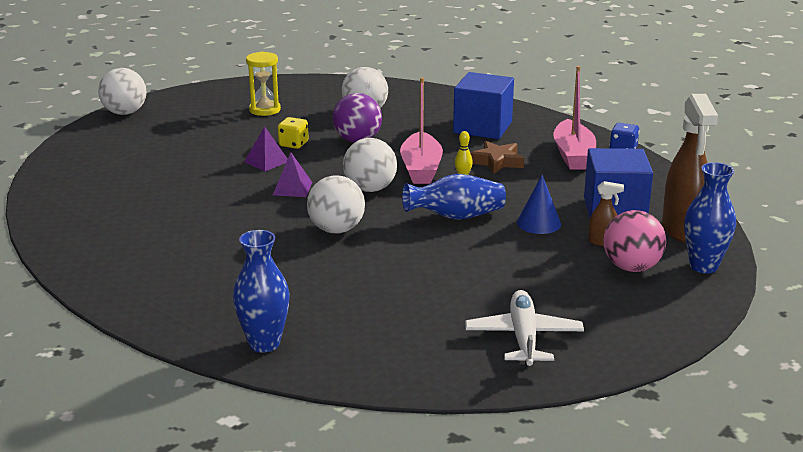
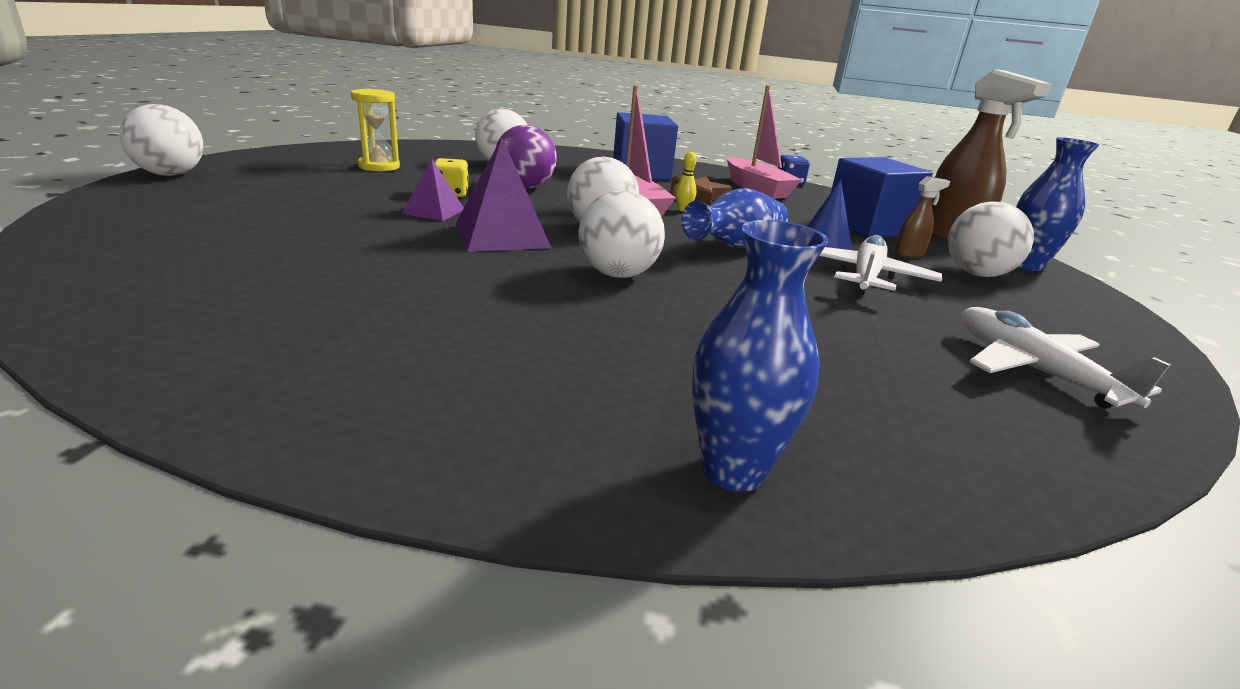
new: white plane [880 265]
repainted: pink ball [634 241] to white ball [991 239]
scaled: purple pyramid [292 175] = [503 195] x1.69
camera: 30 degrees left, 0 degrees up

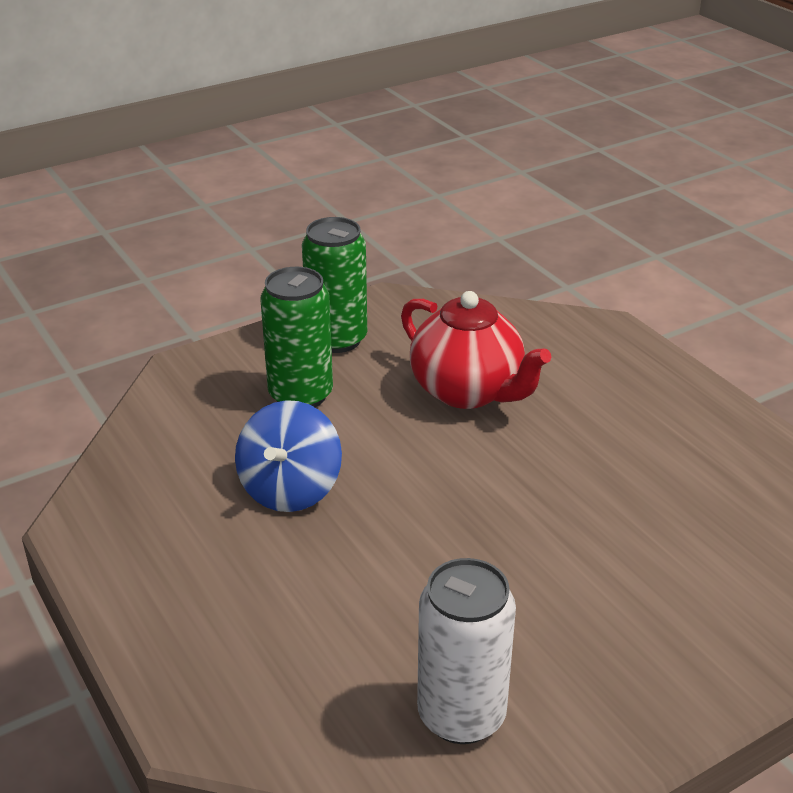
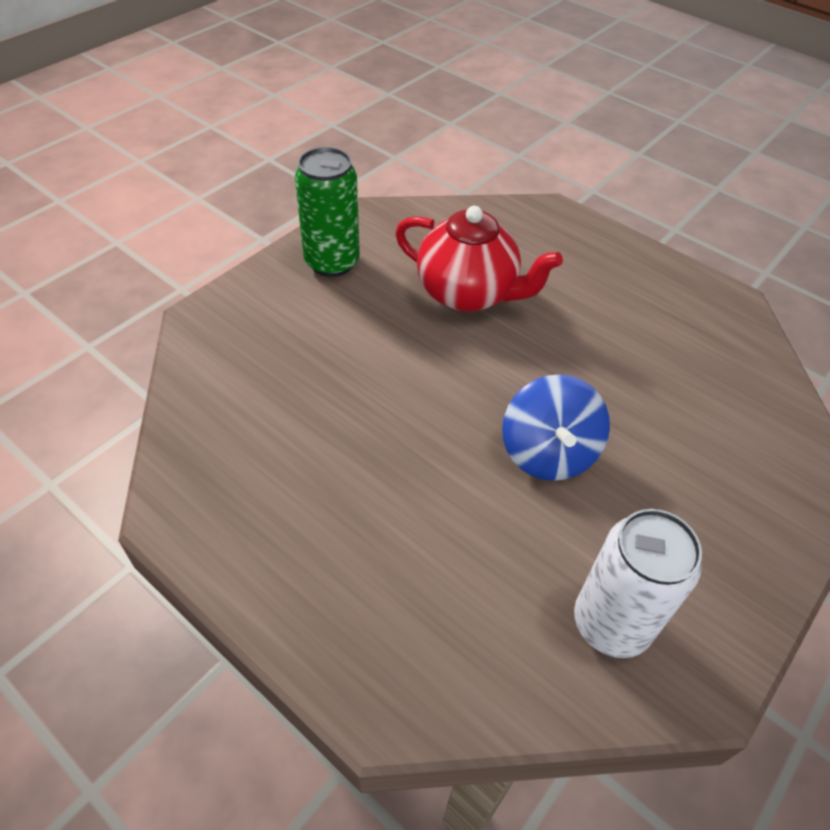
gone: green can [296 337]
shifted: blue spinning top [288 456] to [556 427]
camera: 20 degrees left, 15 degrees up

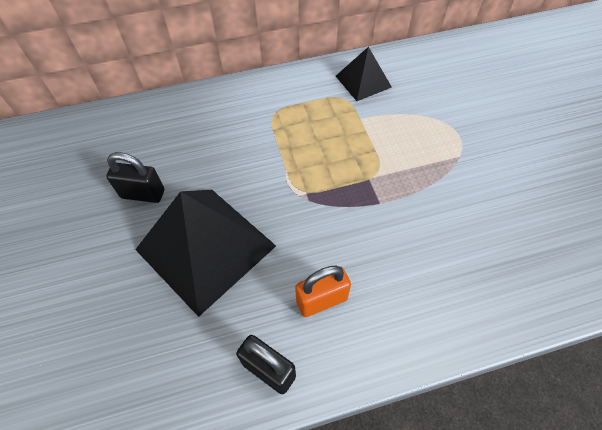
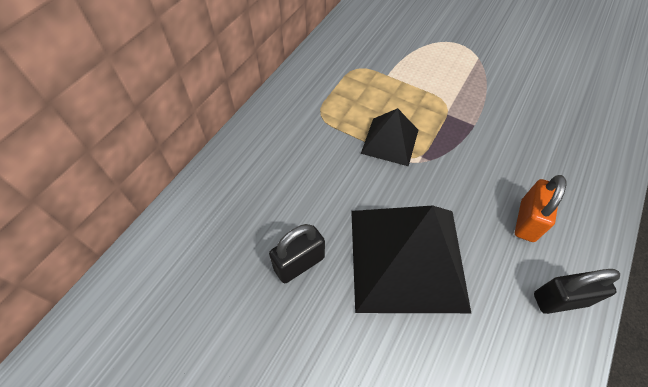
shifted: black pyramid [364 74] to [389 137]
camera: 45 degrees left, 0 degrees up

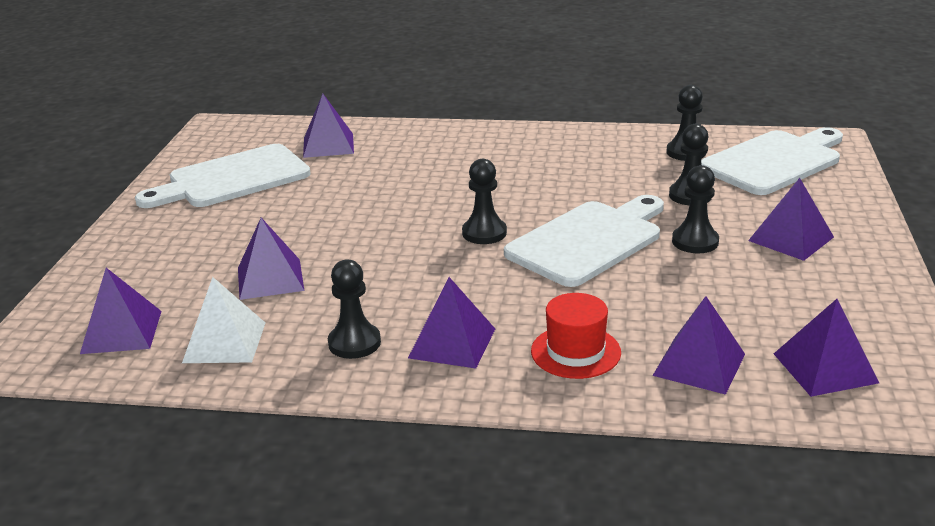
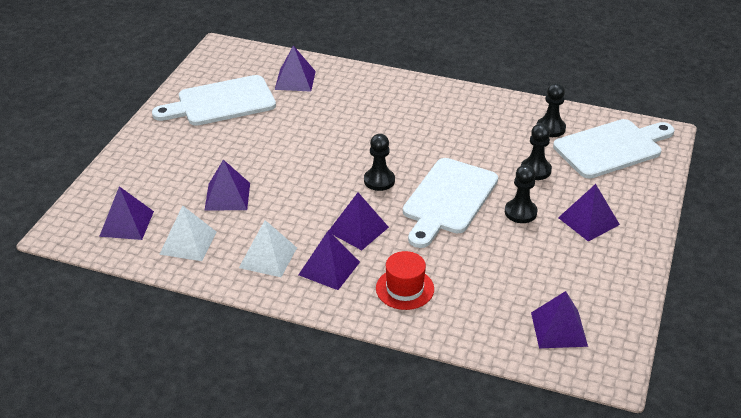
shifted: purple pyramid [698 345] to [359 221]
swapped: black pawn [354 309] to white pyramid [268 248]
rotated: white cutting board [584 241] = [450 203] 150 degrees clockwise
camera: 10 degrees right, 10 degrees up

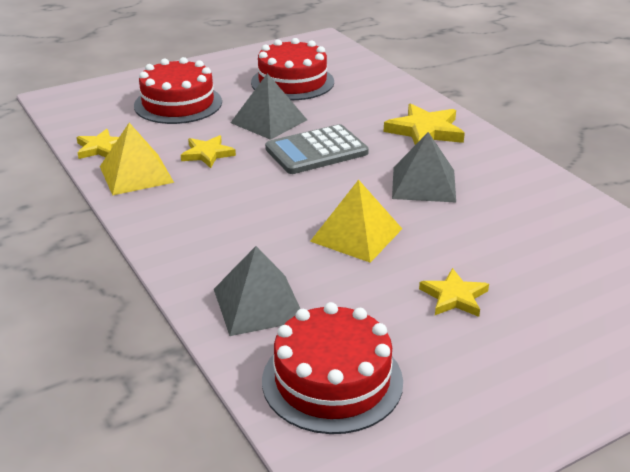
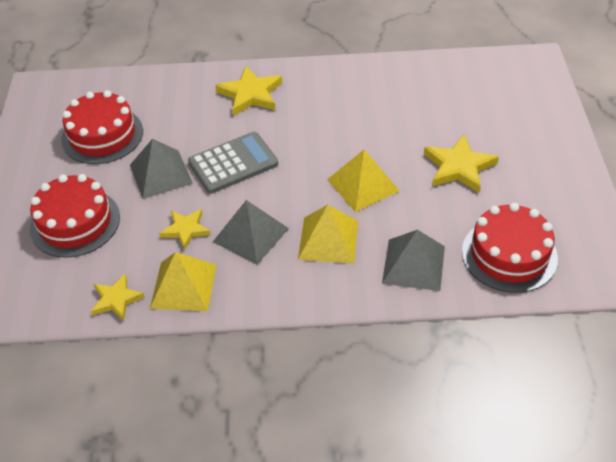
new: yellow pyramid [328 234]
shifted: grey pyramid [424 167] to [251 232]
rotated: grey calculator [317 149] = [233 162] 120 degrees counterclockwise
scaled: yellow star [454 292] = [461 163] x1.55
camera: 60 degrees left, 15 degrees up

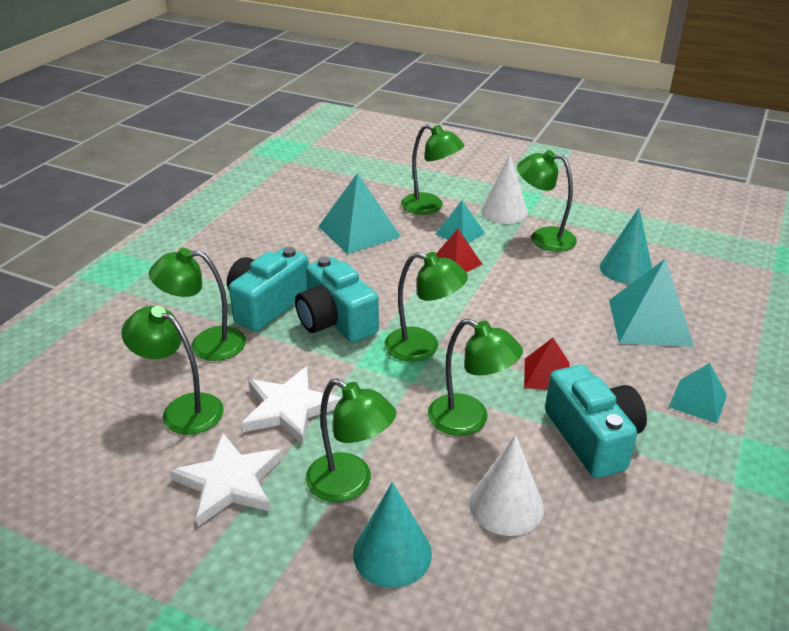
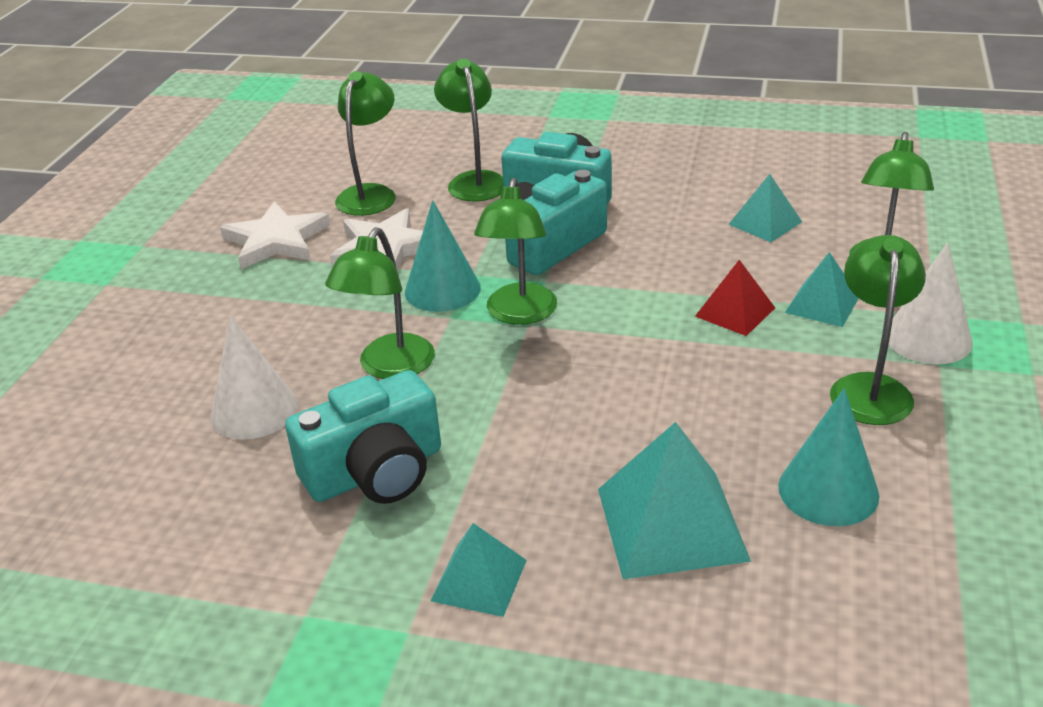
gone: red pyramid [547 364]; green lamp [351 440]
shifted: turquoise cone [392 535] to [443 256]
scaled: turquoise pyramid [359 213] = [765 208] x0.58
camera: 80 degrees right, 0 degrees up

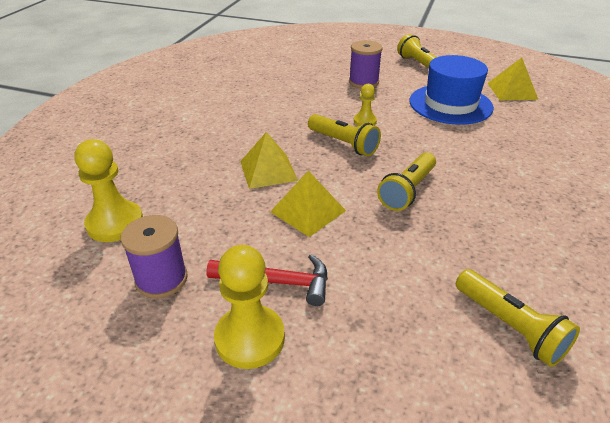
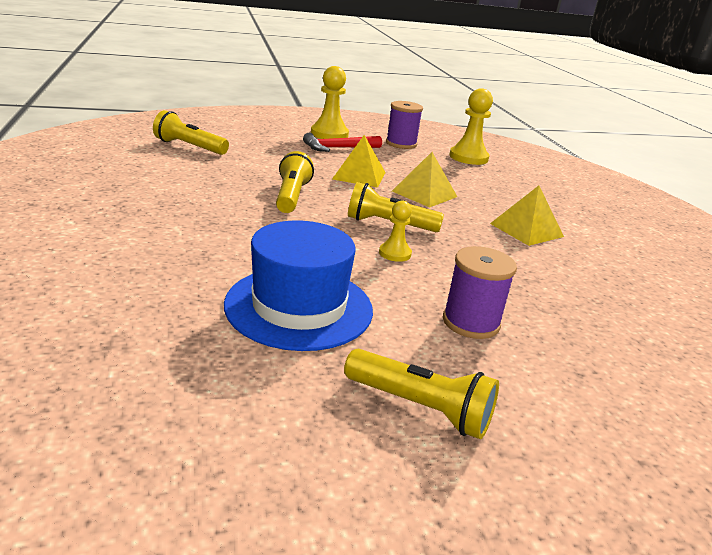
shifted: yellow pyramid [513 79] to [527 216]
camera: 145 degrees right, 10 degrees down

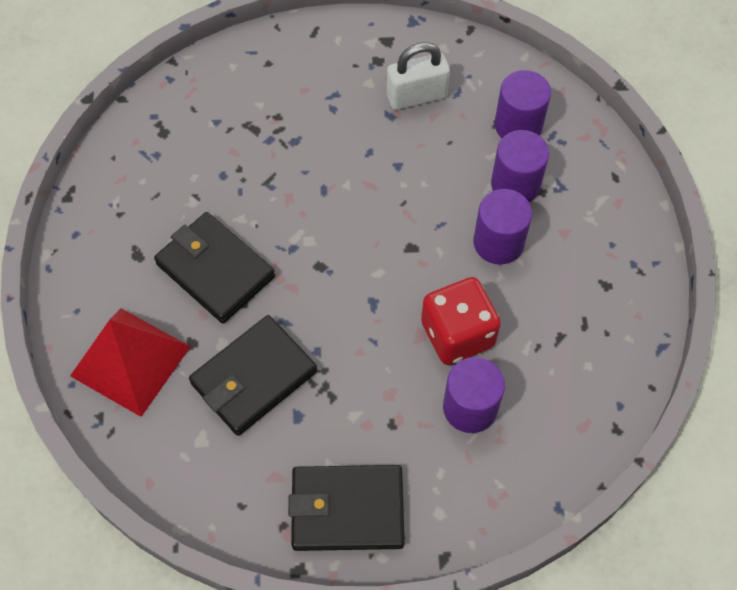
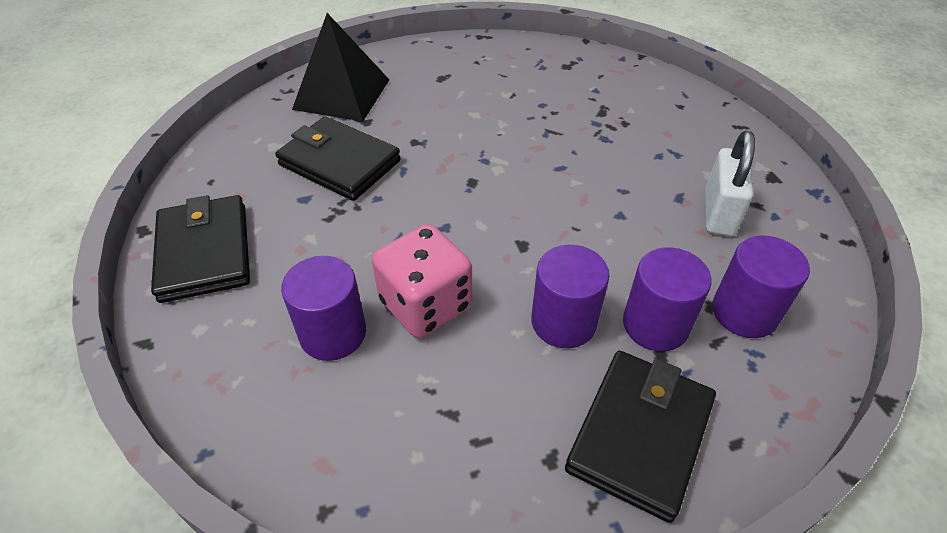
shifted: black wallet [214 267] to [640 437]
repainted: red dice [461 321] to pink dice [422 281]; red pyramid [130 362] to black pyramid [340 67]
rotated: white padlock [418 76] = [730 183] 45 degrees clockwise
camera: 75 degrees right, 15 degrees down

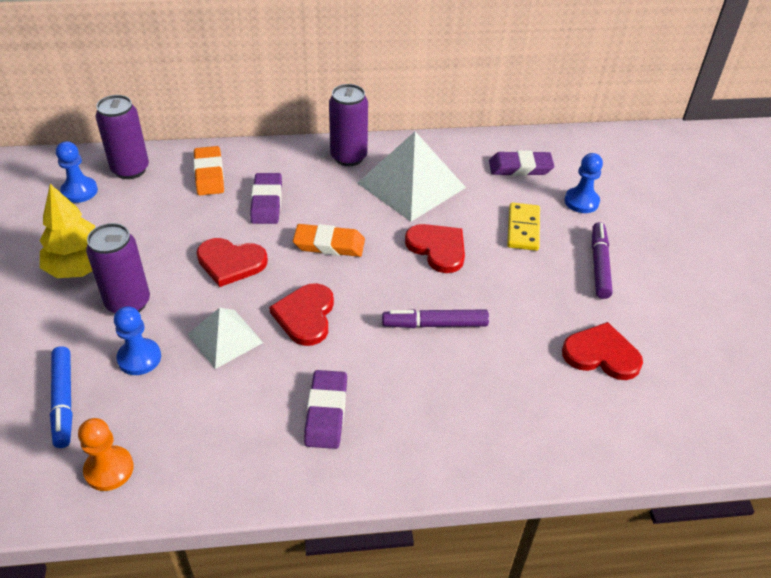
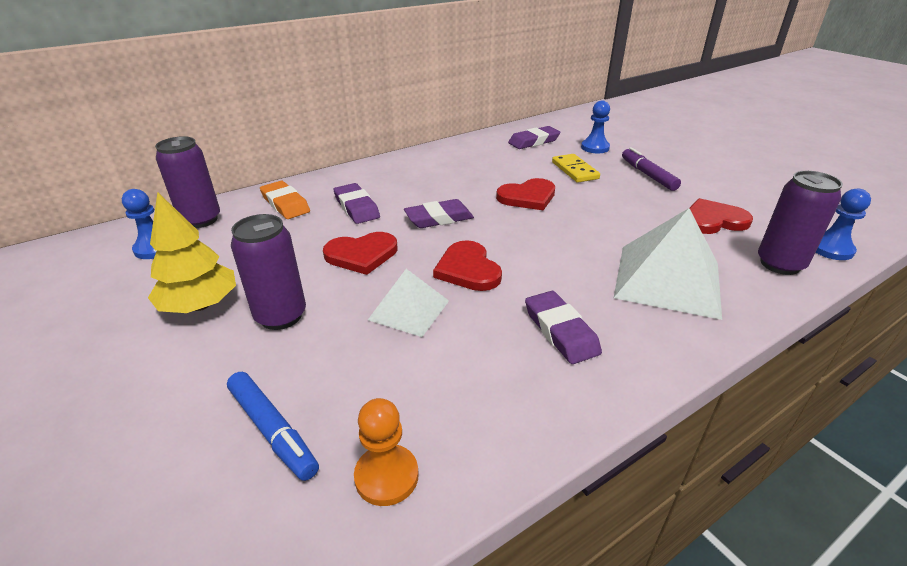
gone: purple marker [435 318]
shifted: purple can [348 125] to [800 223]; white pyramid [411 177] to [668 264]; blue pawn [137 340] to [843 224]
repainted: orange eraser [329 240] to purple eraser [439 213]
rotated: red heart [435 248] = [525 194] 135 degrees clockwise
camera: 25 degrees left, 10 degrees down

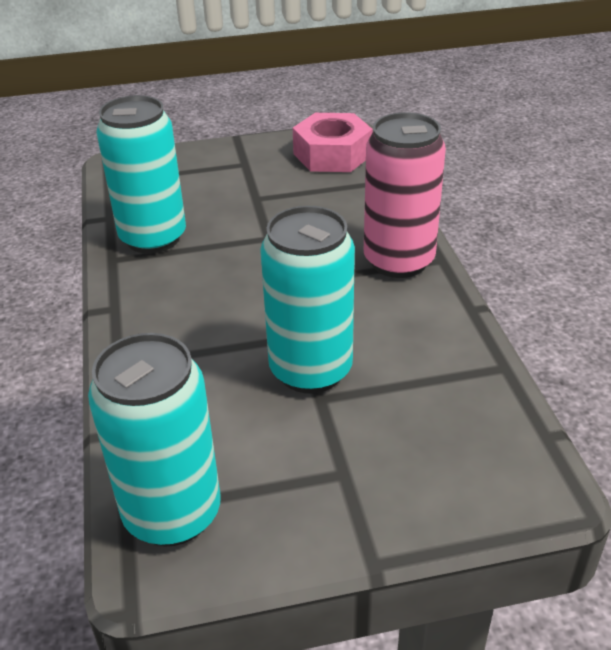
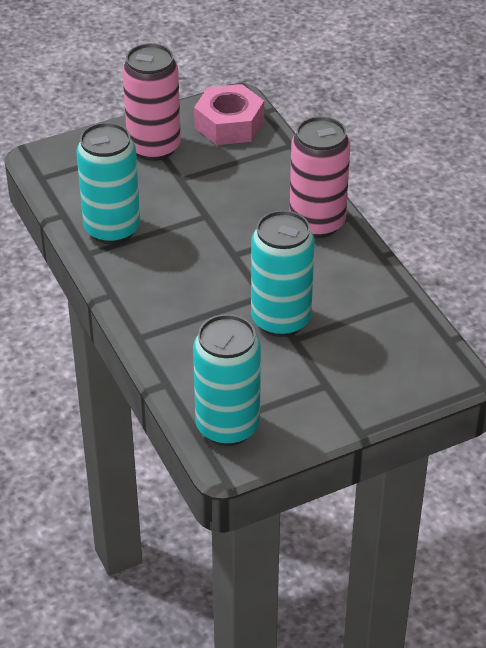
new: pink can [151 102]
camera: 15 degrees left, 5 degrees up

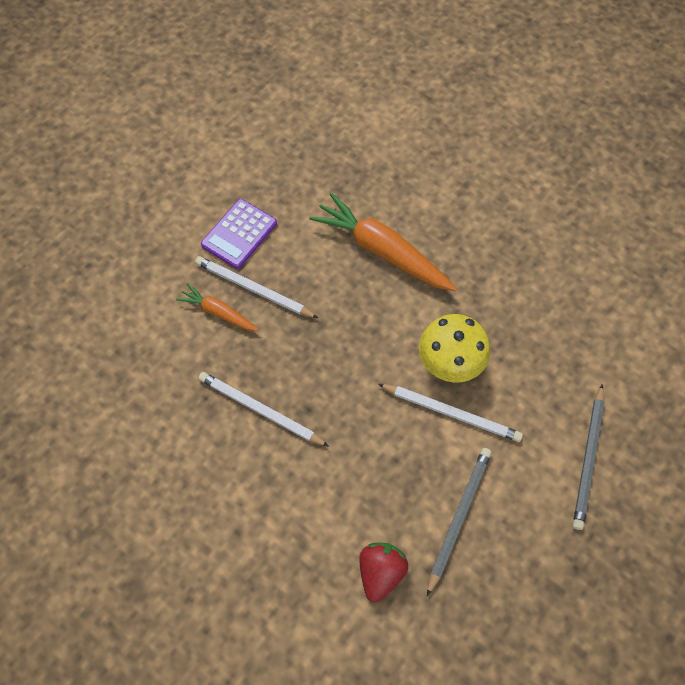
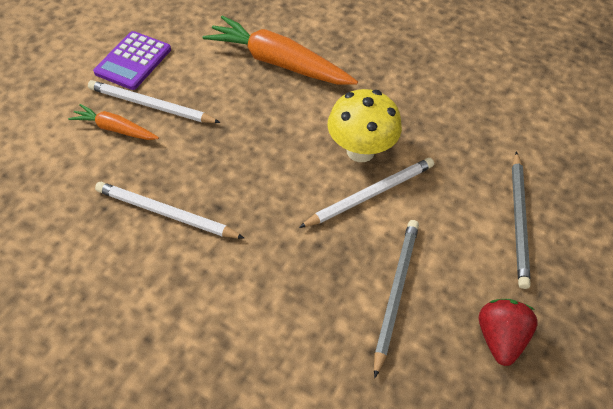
shifted: red strawberry [383 572] to [508 332]
rotated: white pencil [450 413] = [366 193] 45 degrees counterclockwise
camera: 10 degrees left, 10 degrees down

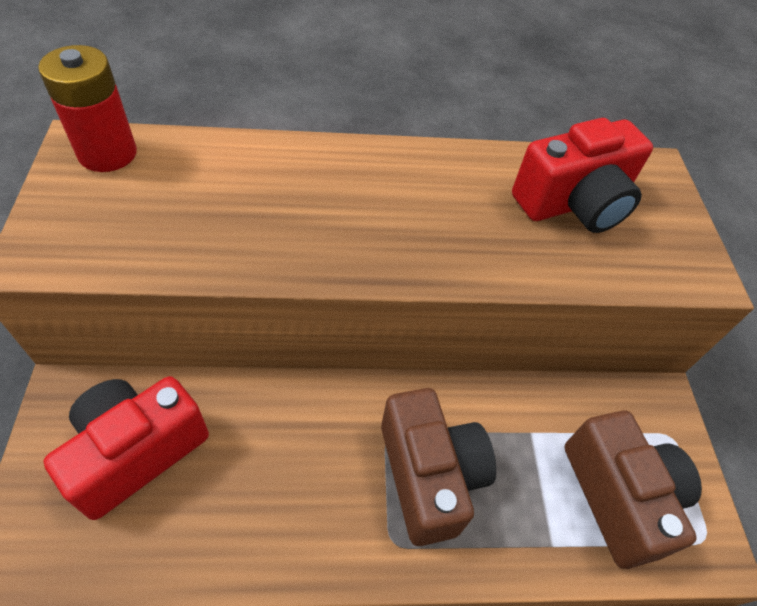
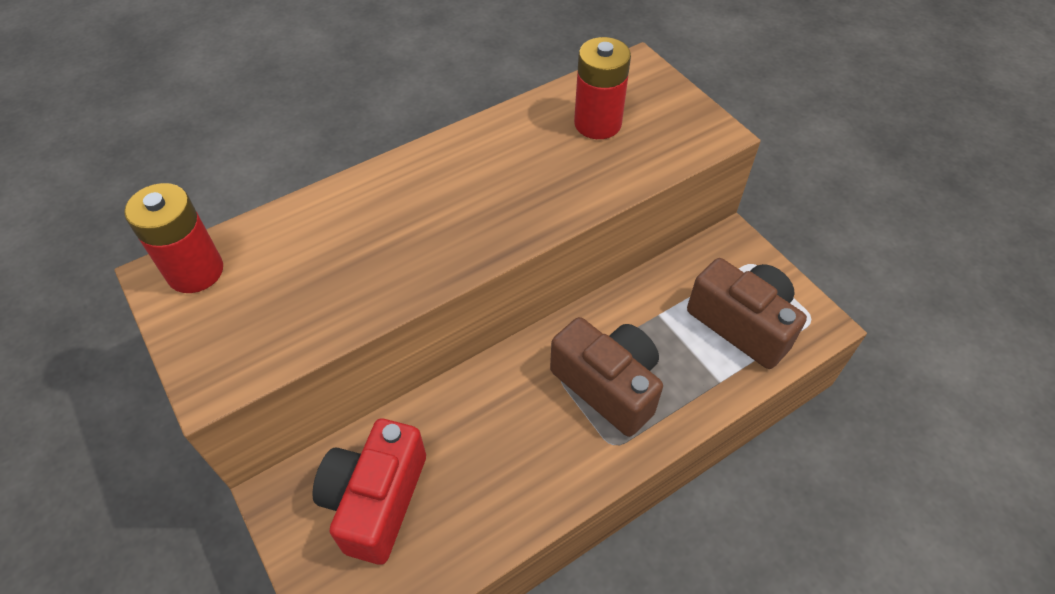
swapped: red camera [582 175] to red battery [602 88]
camera: 25 degrees left, 0 degrees up

